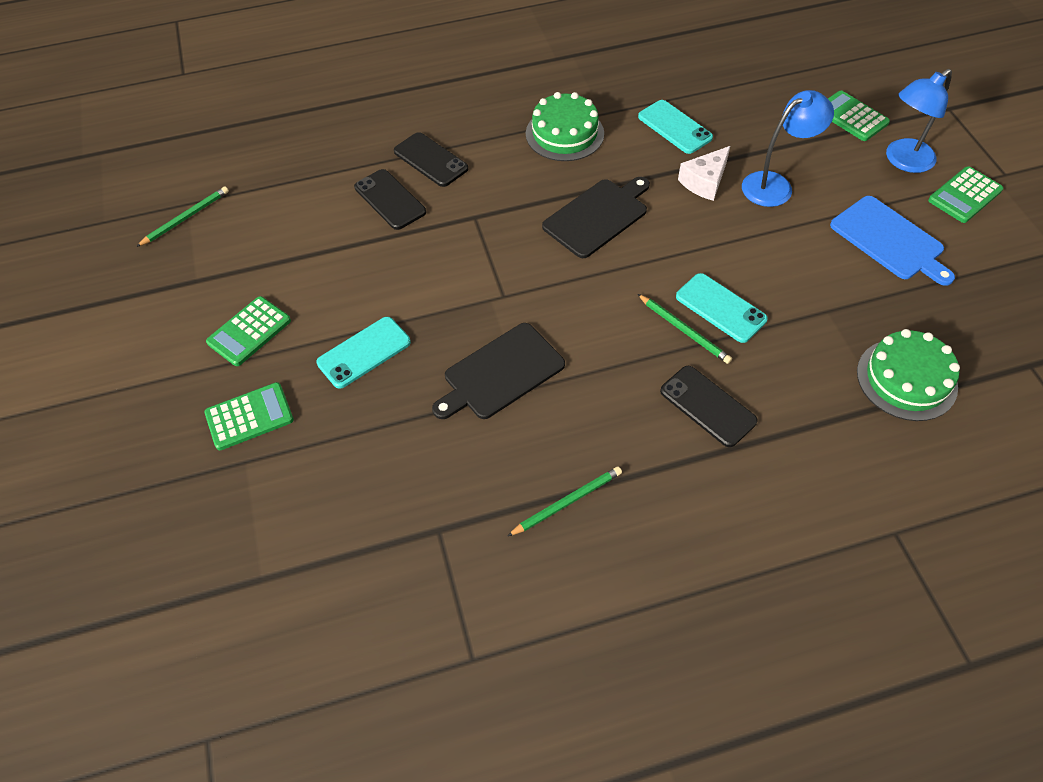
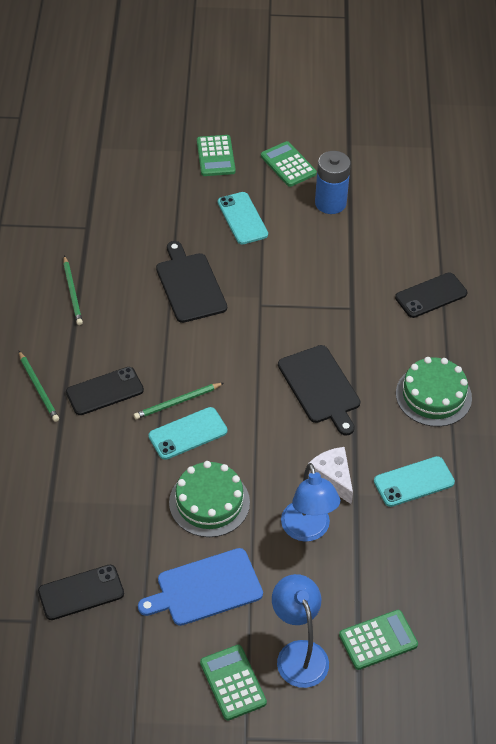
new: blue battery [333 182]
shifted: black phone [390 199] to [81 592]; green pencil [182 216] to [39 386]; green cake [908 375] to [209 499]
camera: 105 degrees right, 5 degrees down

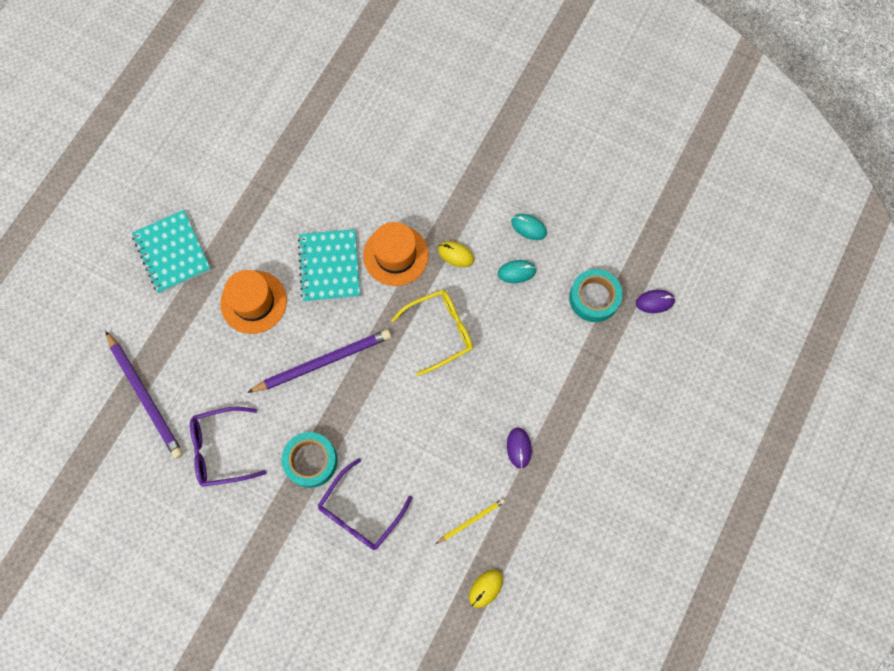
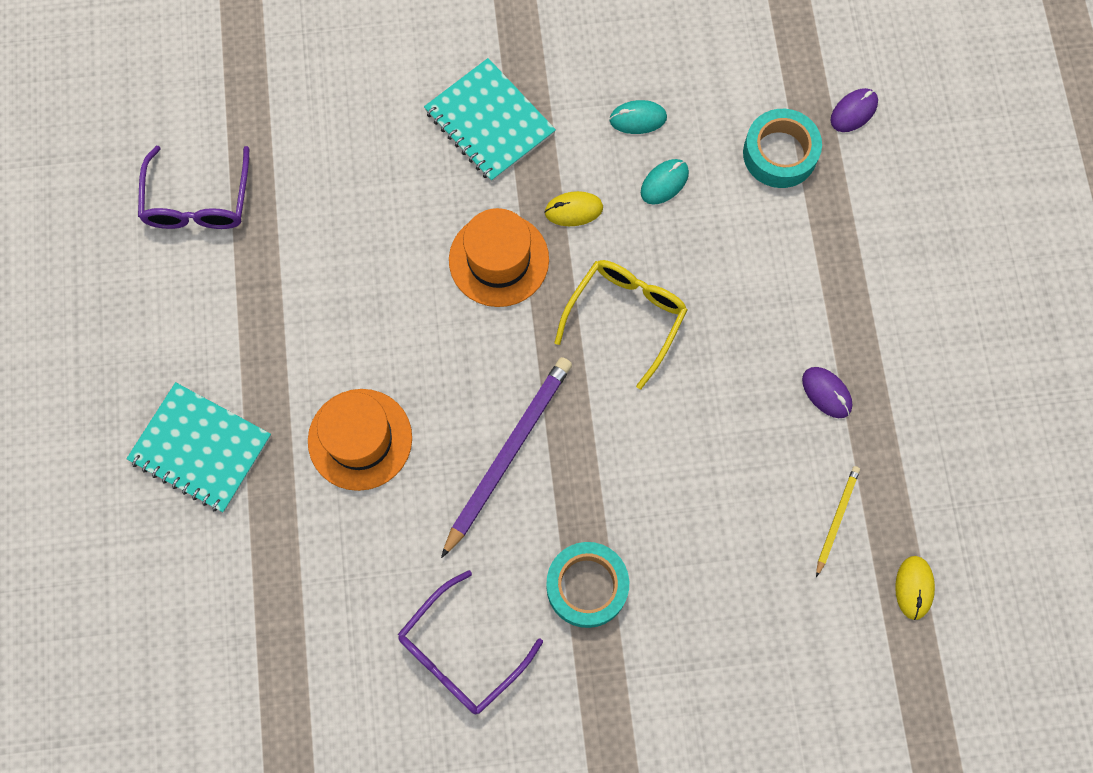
gone: purple pencil [144 395]
shifted: turquoise notebook [329 265] to [490 120]; purple glasses [365 504] to [193 187]
camera: 35 degrees left, 0 degrees up

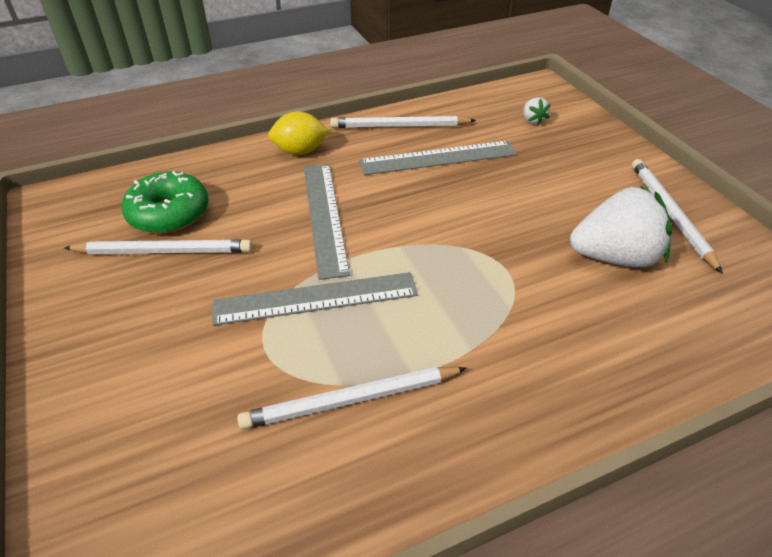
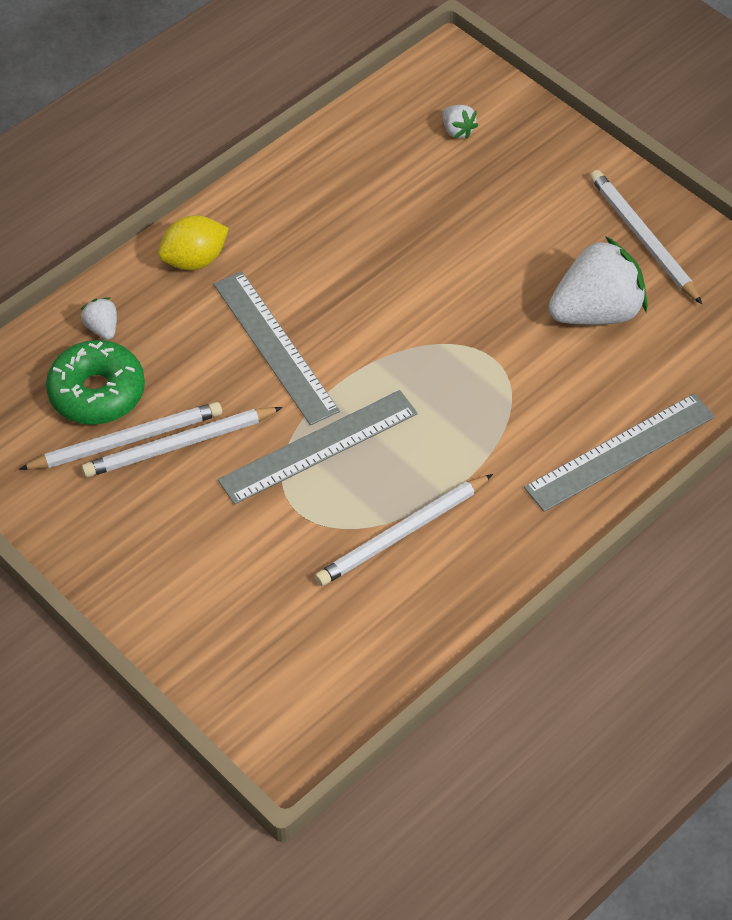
new: white strawberry [98 318]
shifted: white pencil [403 122] to [182 442]; grey ruler [438 158] to [619 453]
camera: 20 degrees left, 10 degrees up

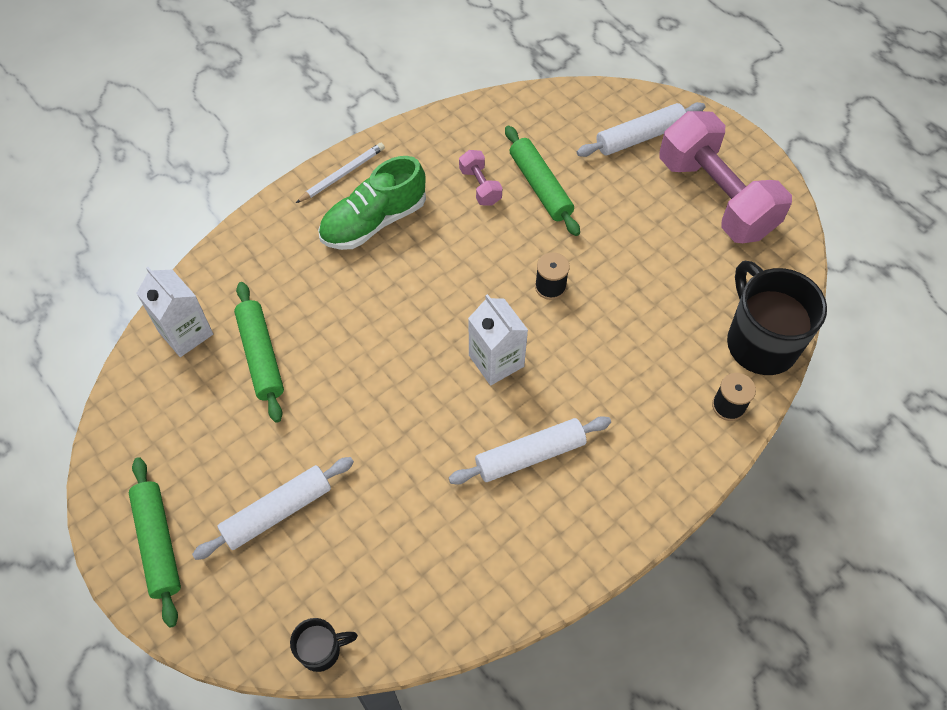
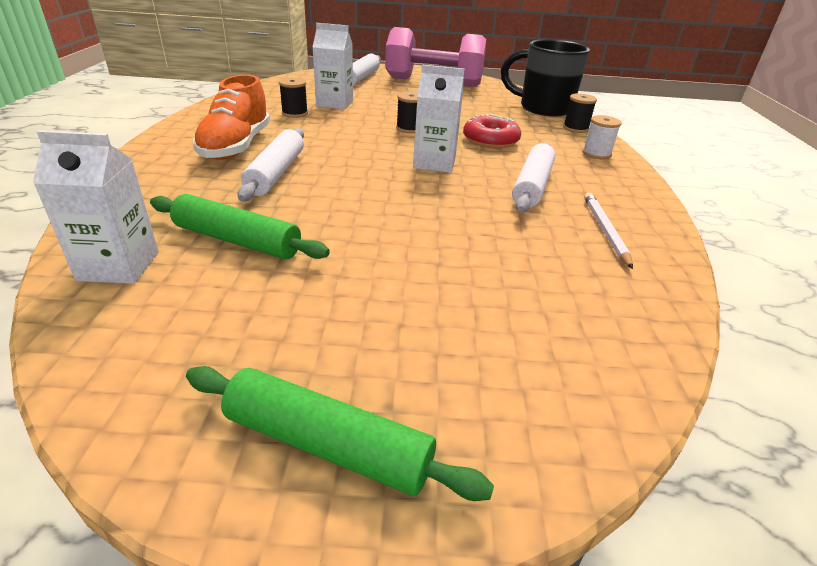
gone: black mug [324 645]
new: red donut [492 131]; white spool [602 137]
shifted: white pencil [340 173] to [608 230]; white rolling pin [273 508] to [270 164]
swapped: green rolling pin [542 181] to white carton [333 66]; pink dumbbell [480 178] to black spool [293 98]
repainted: green shoe [372 203] to orange shoe [231 117]
camera: 50 degrees left, 25 degrees down

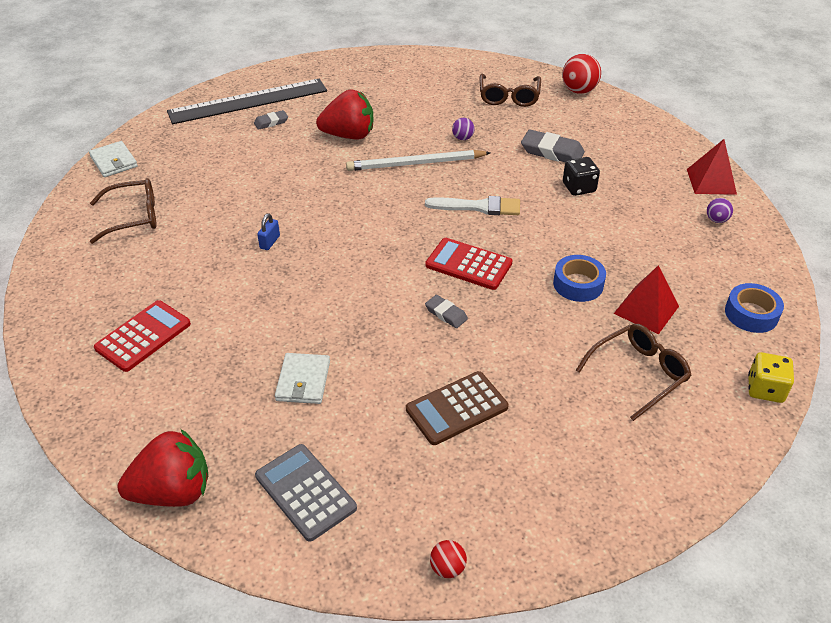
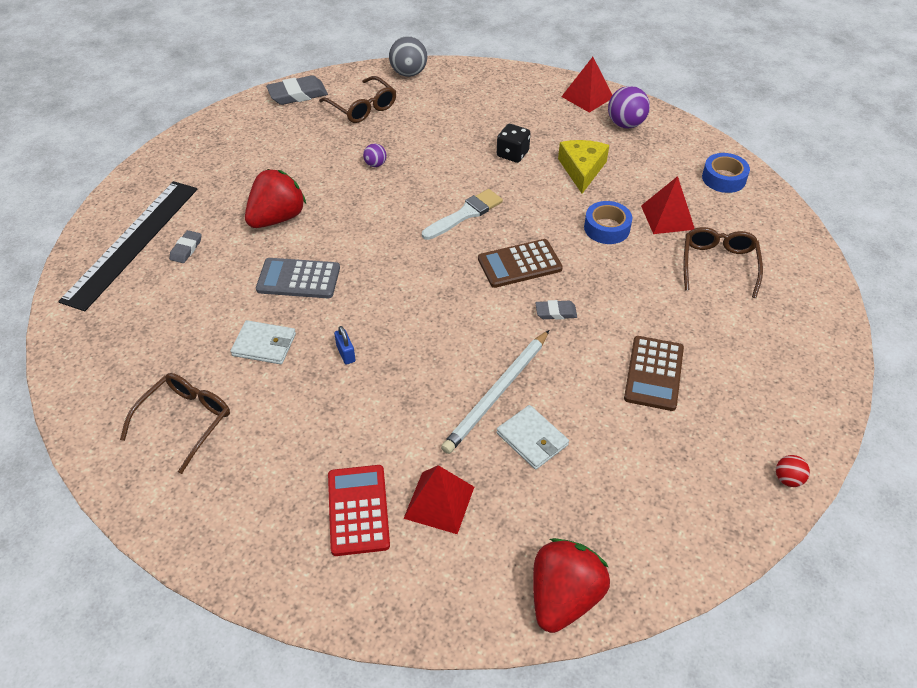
gone: yellow dice [771 377]
new: yellow cheese [583 167]; red pyramid [438 499]
shifted: grey eraser [553 145] to [297 90]; white wallet [113 159] to [263 342]; white pencil [418 160] to [495 392]; grey calculator [306 493] to [298 278]
repainted: red ball [581 74] to grey ball [408 56]; red calculator [469 264] to brown calculator [520 263]
scaled: purple ball [720 210] = [629 107] x1.84
camera: 45 degrees left, 5 degrees up

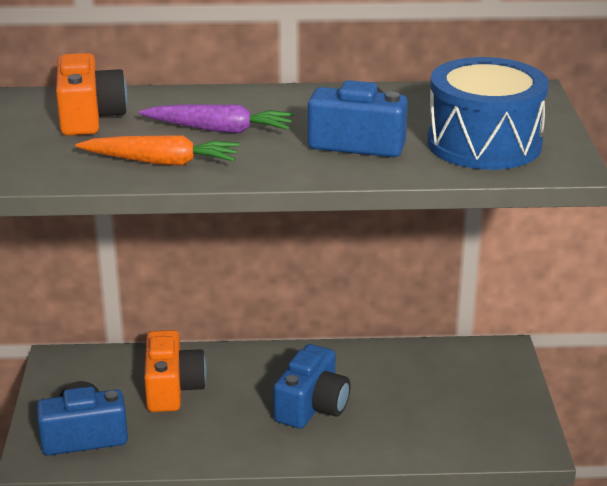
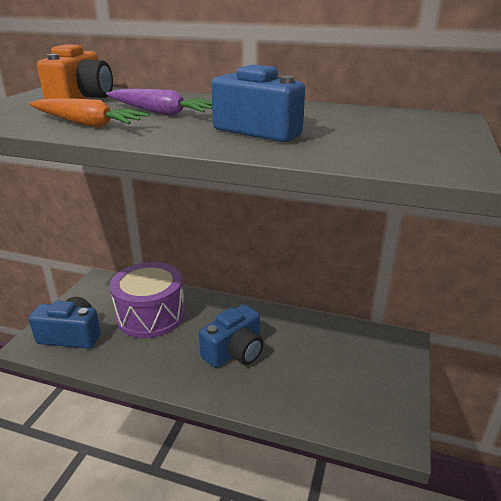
gone: blue drum [488 113]
swapped: orange camera [175 371] to purple drum [147 300]
camera: 20 degrees right, 0 degrees up

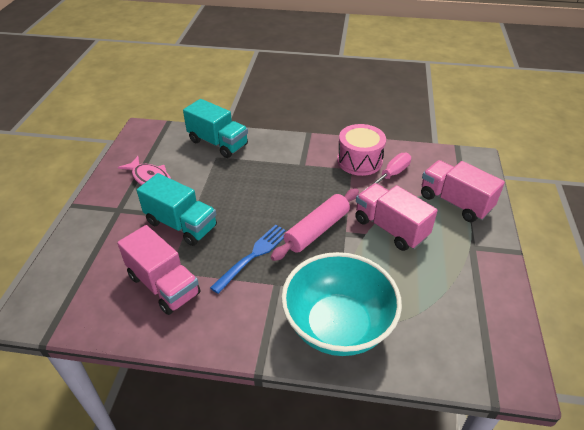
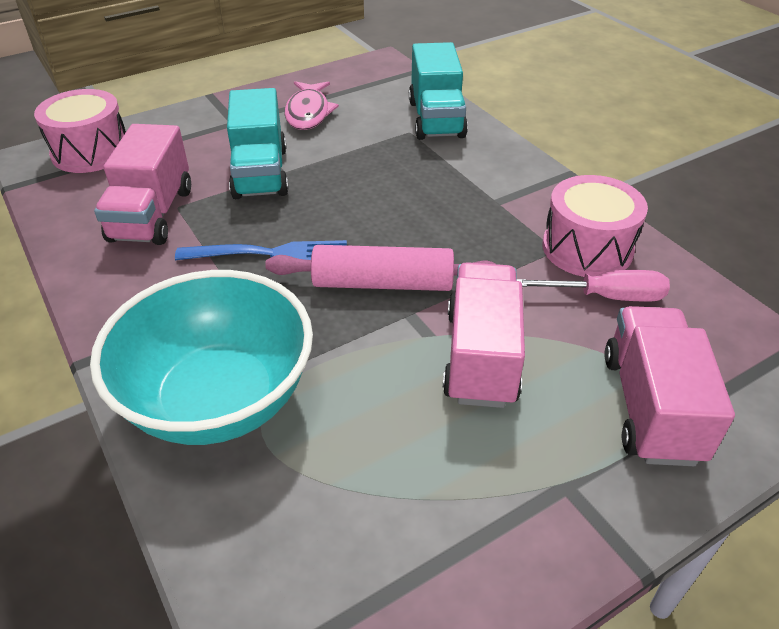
new: pink drum [80 131]
camera: 50 degrees right, 0 degrees up

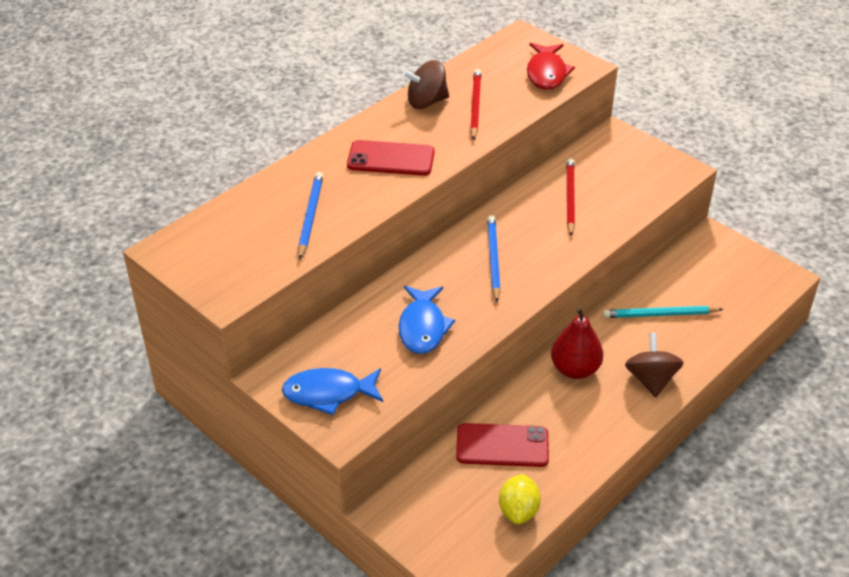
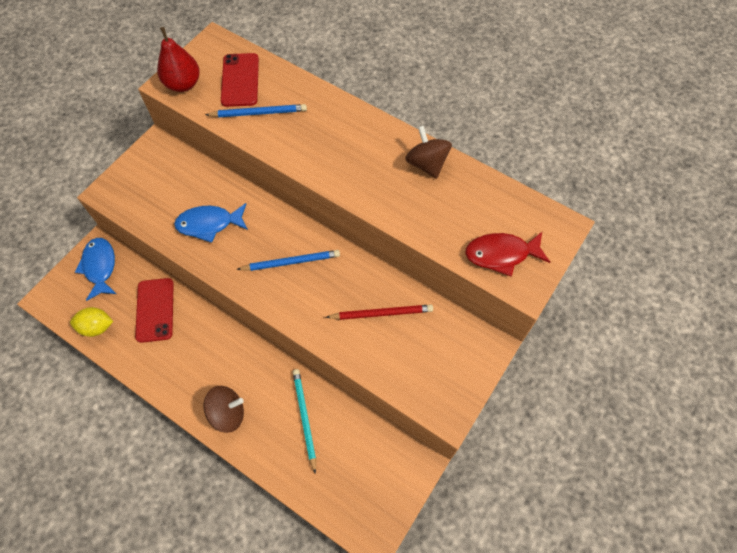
gone: red pencil [475 104]
shifted: red phone [391 158] to [240 80]; red pear [577 343] to [178 59]; blue fish [332 391] to [95 269]
camera: 80 degrees right, 20 degrees up

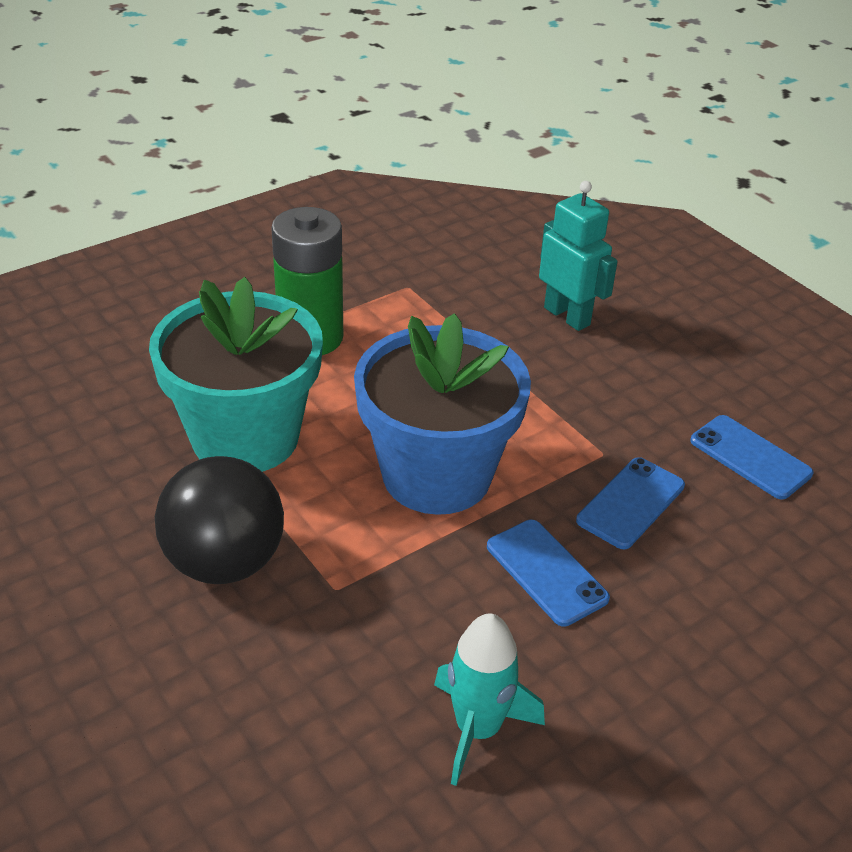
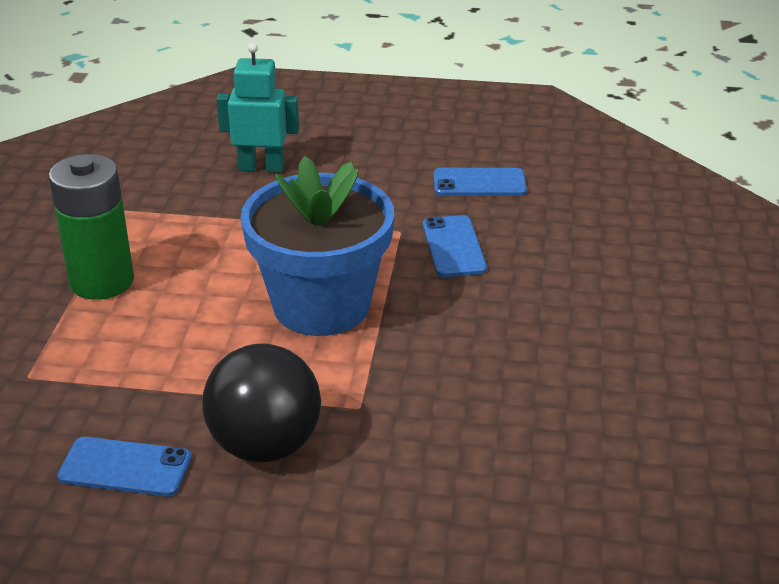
gone: turquoise flower pot [236 374]; turquoise rocket [489 699]
shifted: blue phone [548 573] to [124 467]
camera: 45 degrees left, 5 degrees down

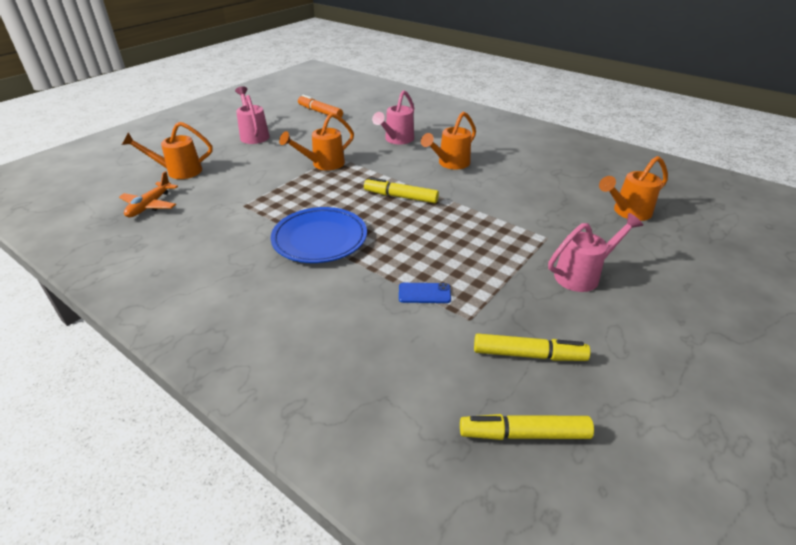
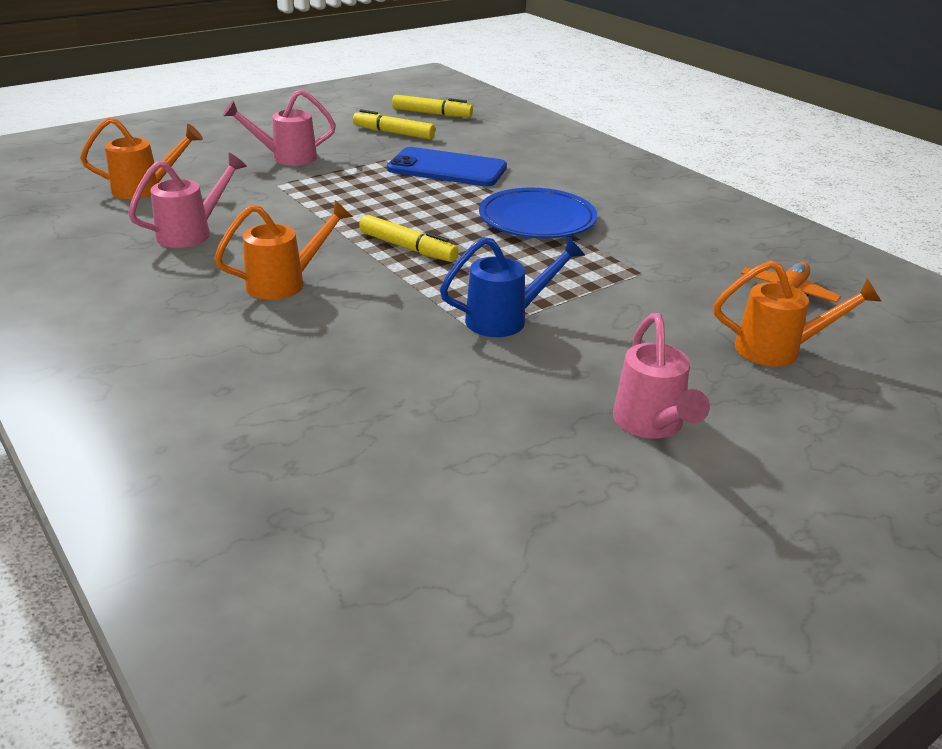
gone: orange marker [320 106]
shifted: pink watering can [393 117] to [187 200]
repainted: orange watering can [316 141] to blue watering can [512 286]
scaled: blue phone [425 293] = [447 166] x2.22
camera: 165 degrees left, 5 degrees down

